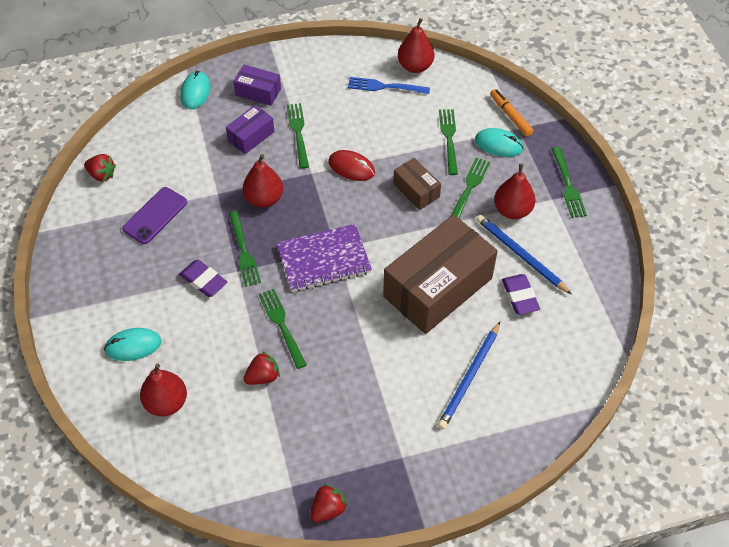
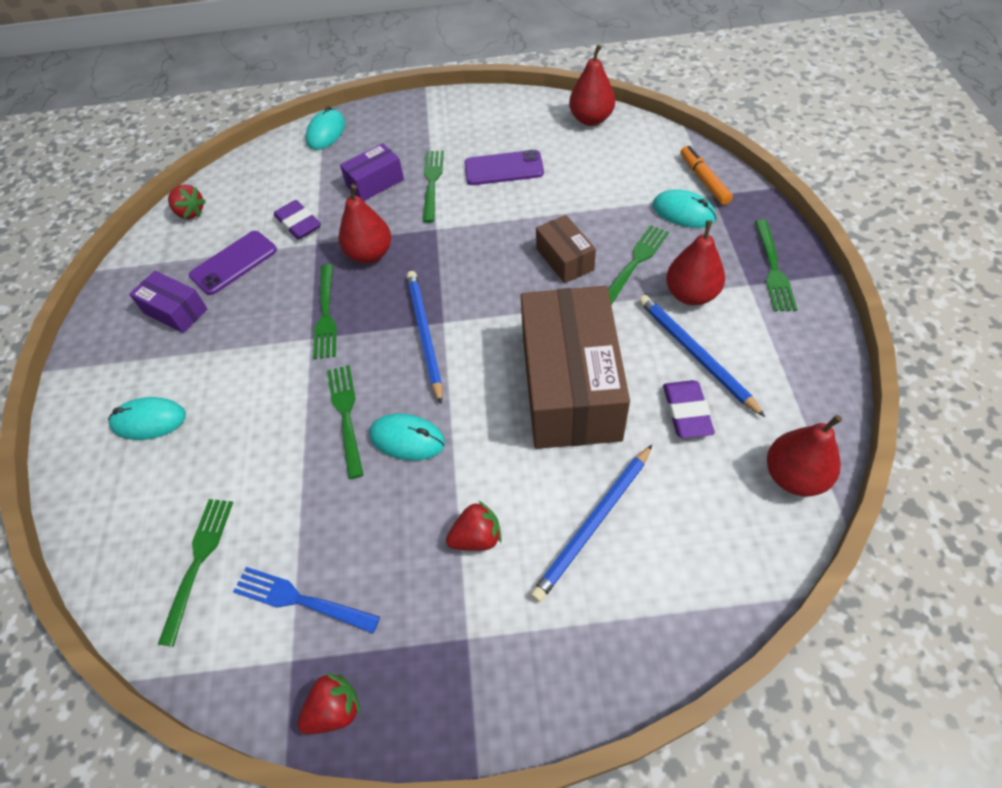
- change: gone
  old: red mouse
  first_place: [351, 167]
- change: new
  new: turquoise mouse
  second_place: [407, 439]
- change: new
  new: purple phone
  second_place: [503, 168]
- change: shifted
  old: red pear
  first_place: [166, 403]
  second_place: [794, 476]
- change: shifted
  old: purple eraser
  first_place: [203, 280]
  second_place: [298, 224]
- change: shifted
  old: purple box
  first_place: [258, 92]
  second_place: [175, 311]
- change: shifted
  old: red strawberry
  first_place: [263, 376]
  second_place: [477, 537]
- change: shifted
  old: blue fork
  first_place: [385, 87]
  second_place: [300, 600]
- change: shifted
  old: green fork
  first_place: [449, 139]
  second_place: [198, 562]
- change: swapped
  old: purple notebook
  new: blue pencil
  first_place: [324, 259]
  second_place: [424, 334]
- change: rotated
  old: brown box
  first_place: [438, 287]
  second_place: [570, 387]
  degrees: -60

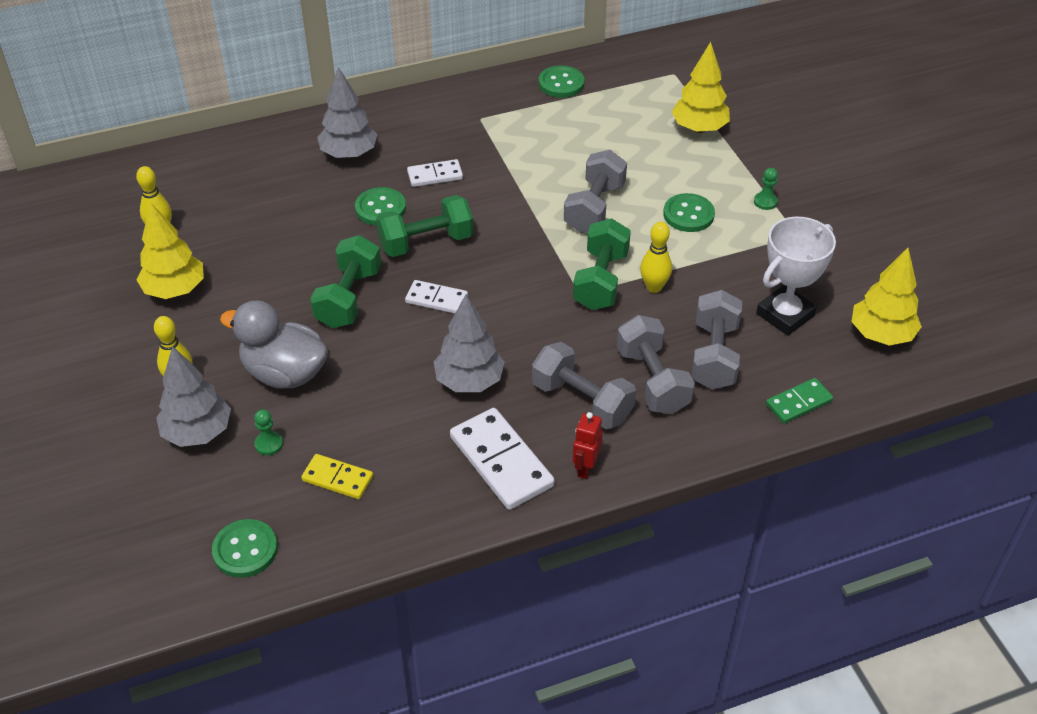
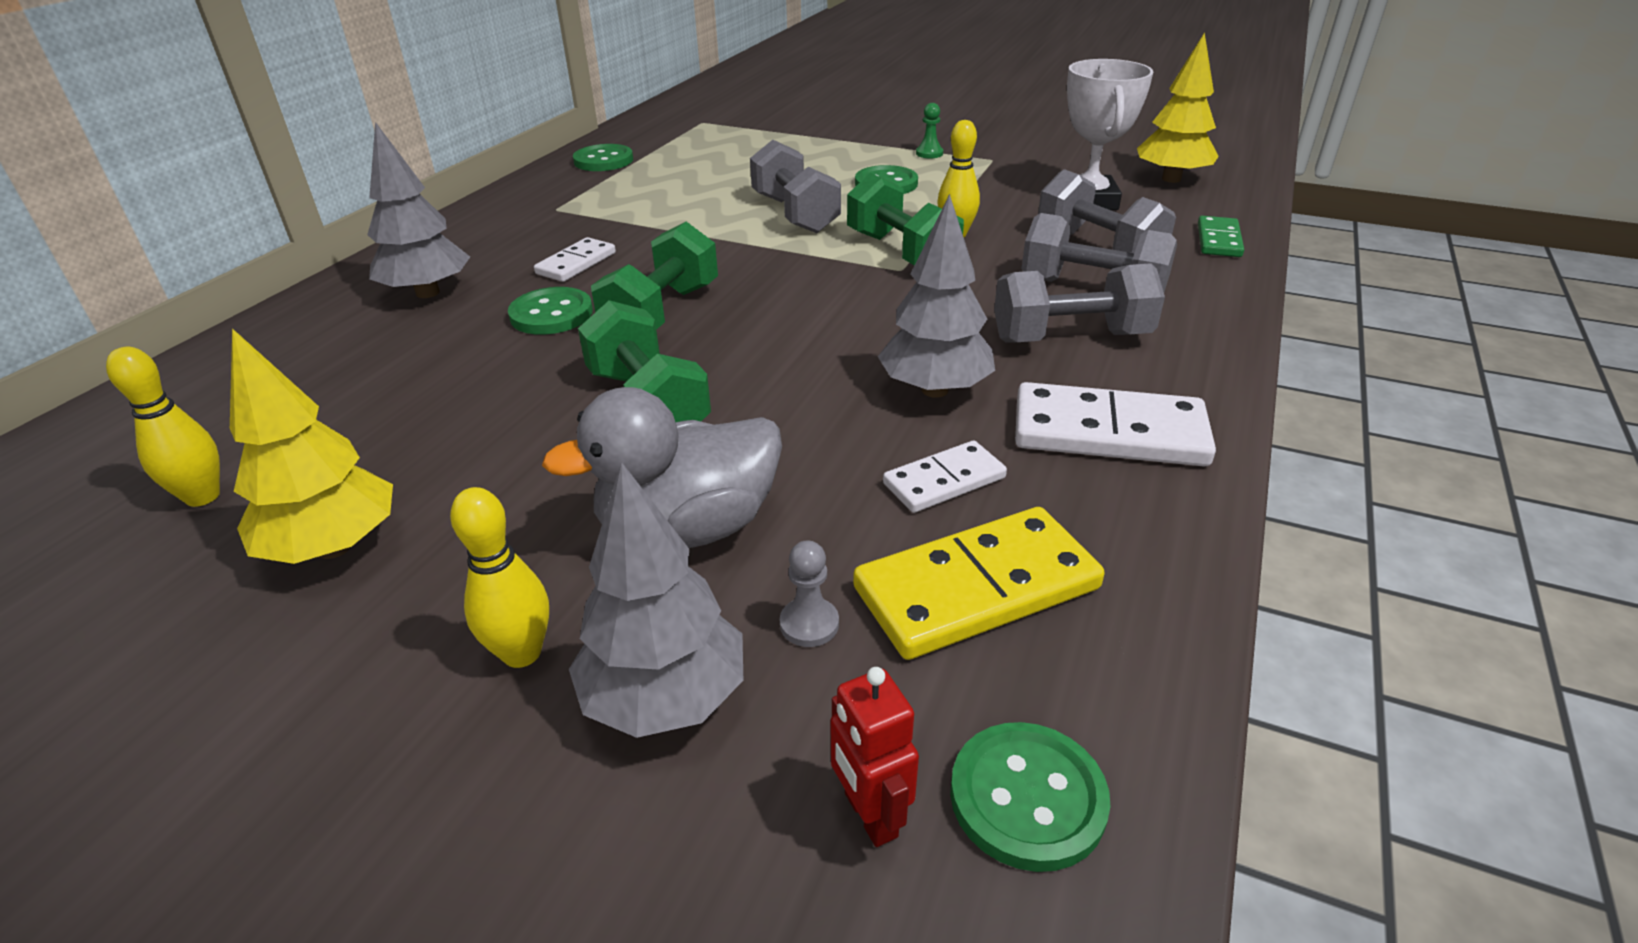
- change: gone
  old: yellow tree
  first_place: [699, 128]
- change: shifted
  old: white domino
  first_place: [436, 299]
  second_place: [944, 481]
- change: shifted
  old: red robot
  first_place: [585, 468]
  second_place: [870, 815]
- change: repainted
  old: green pawn
  new: grey pawn
  first_place: [269, 444]
  second_place: [809, 624]
- change: scaled
  old: yellow domino
  first_place: [337, 479]
  second_place: [976, 588]
  factor: 1.73

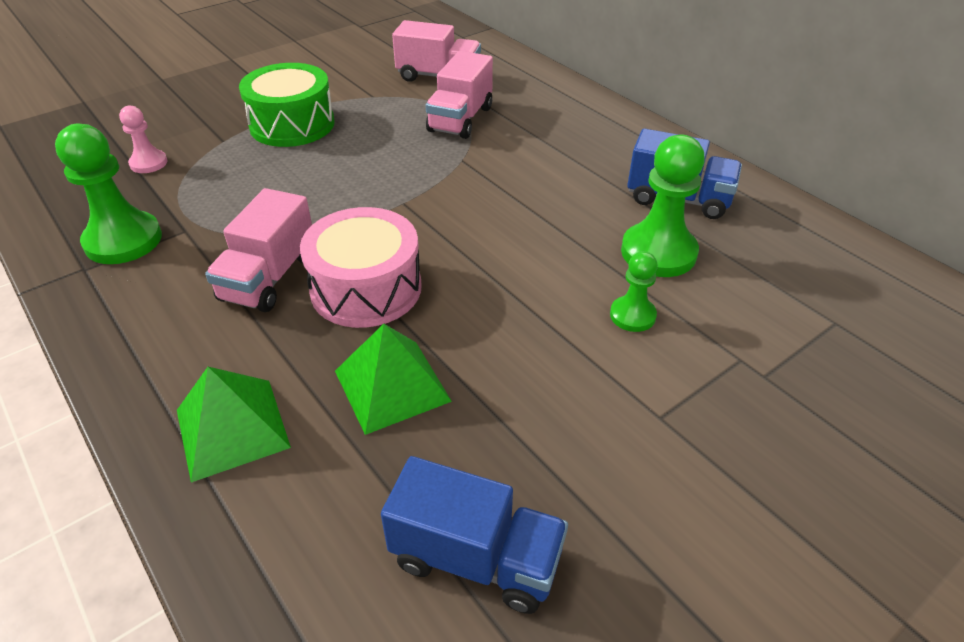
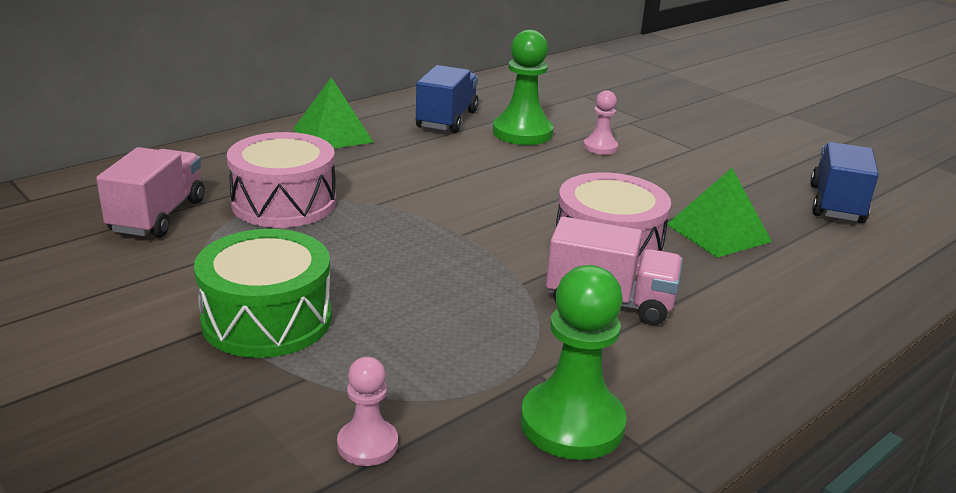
- change: shifted
  old: green pyramid
  first_place: [232, 428]
  second_place: [333, 135]
- change: swapped
  old: pink truck
  new: pink drum
  first_place: [460, 119]
  second_place: [284, 203]
- change: repainted
  old: green pawn
  new: pink pawn
  first_place: [632, 315]
  second_place: [600, 147]

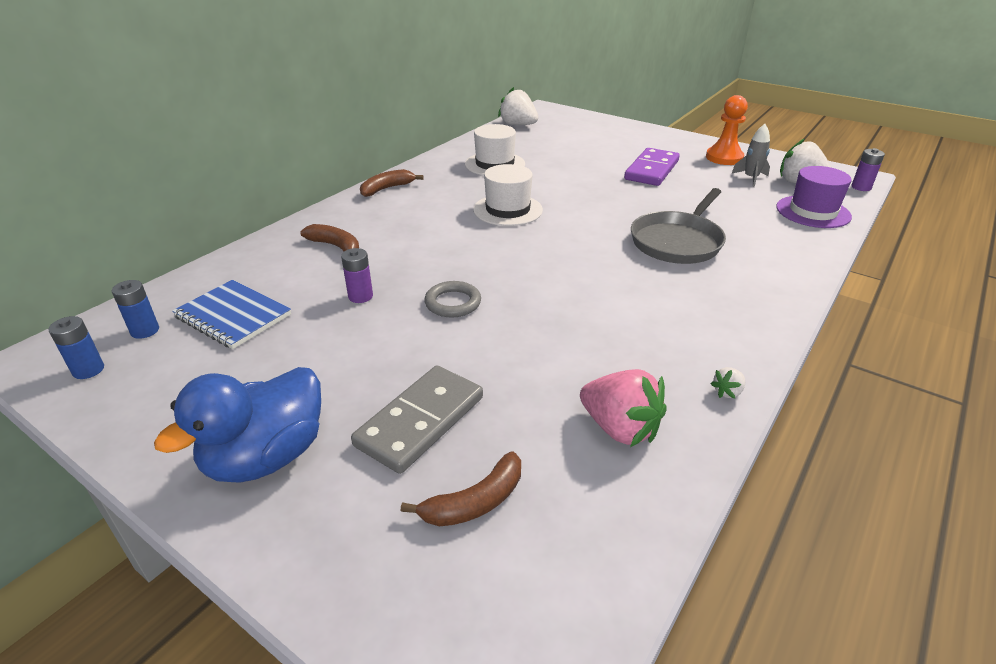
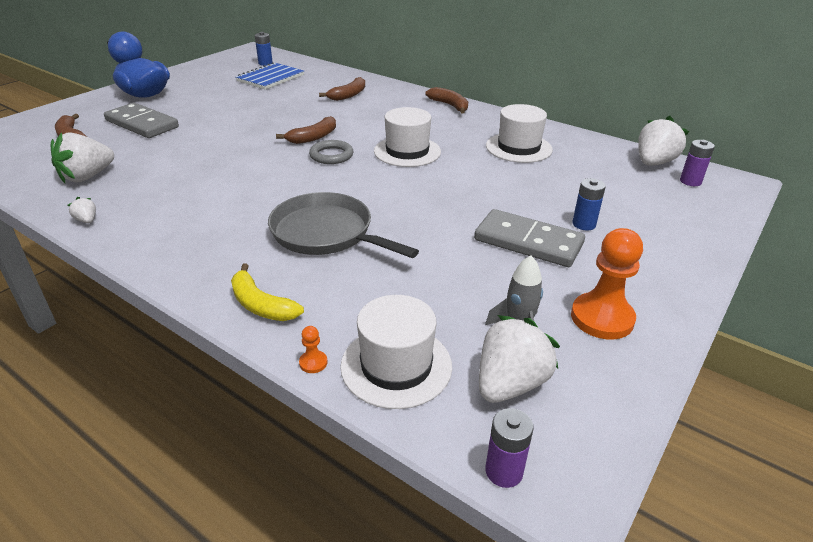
- change: new
  new: yellow banana
  second_place: [261, 305]
- change: new
  new: brown banana
  second_place: [313, 137]
- change: new
  new: orange pawn
  second_place: [313, 363]
- change: shifted
  old: blue battery
  first_place: [88, 370]
  second_place: [584, 224]
- change: shifted
  old: purple battery
  first_place: [360, 296]
  second_place: [690, 181]
- change: shifted
  old: grey ring
  first_place: [453, 303]
  second_place: [331, 155]
- change: repainted
  old: pink strawberry
  new: white strawberry
  first_place: [620, 428]
  second_place: [87, 177]
- change: repainted
  old: purple domino
  new: grey domino
  first_place: [651, 170]
  second_place: [528, 242]
- change: repainted
  old: purple hat
  new: white hat
  first_place: [813, 212]
  second_place: [396, 365]

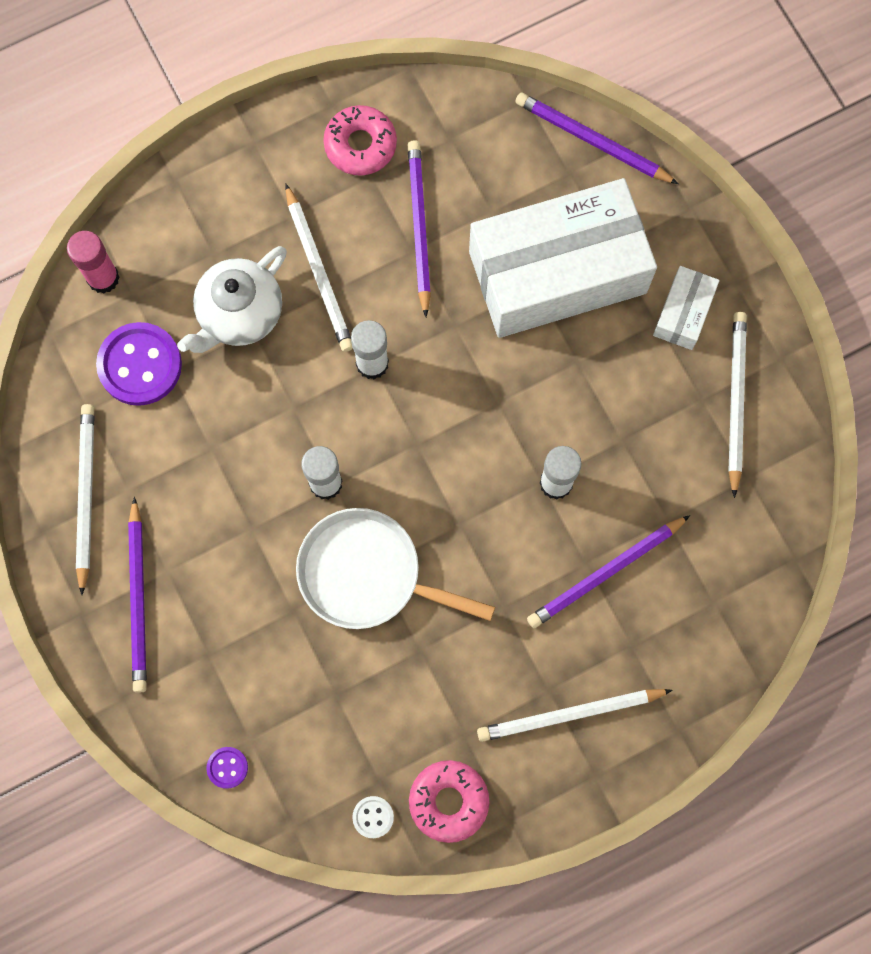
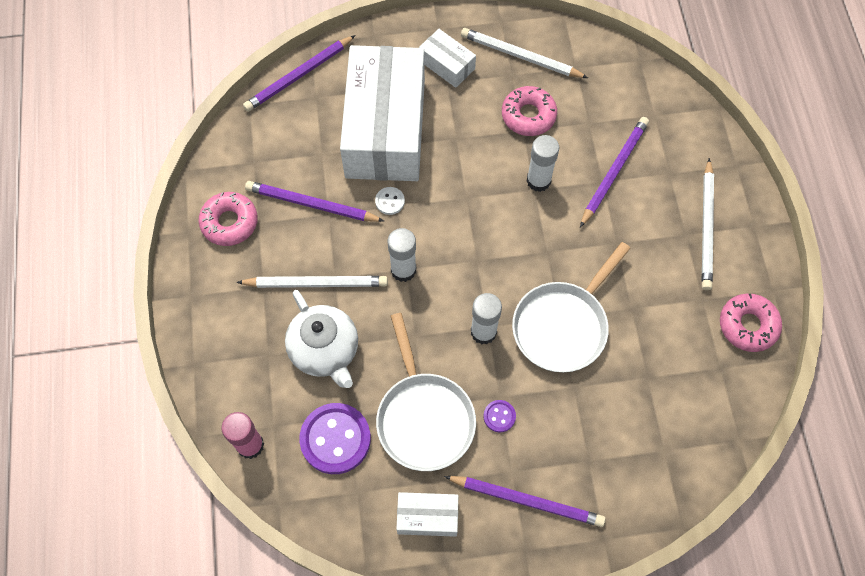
- change: new
  new: white pan
  second_place: [423, 417]
- change: new
  new: pink donut
  second_place: [528, 115]
- change: shifted
  old: purple button
  first_place: [227, 767]
  second_place: [499, 416]
- change: shifted
  old: white button
  first_place: [373, 817]
  second_place: [390, 201]
- change: swapped
  old: white pencil
  new: white box
  first_place: [85, 496]
  second_place: [427, 516]
- change: rotated
  old: purple pencil
  first_place: [606, 573]
  second_place: [613, 171]
  degrees: -135

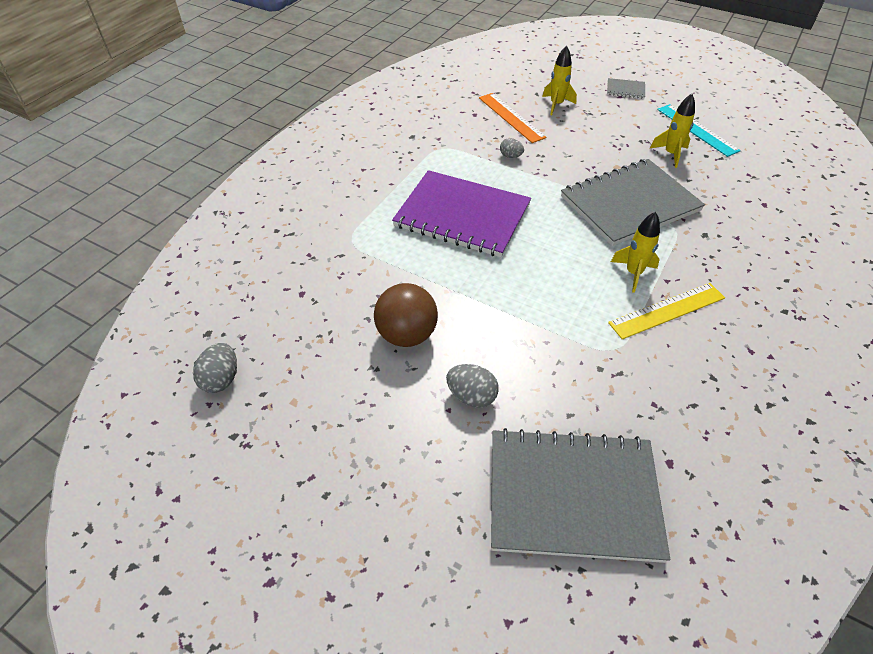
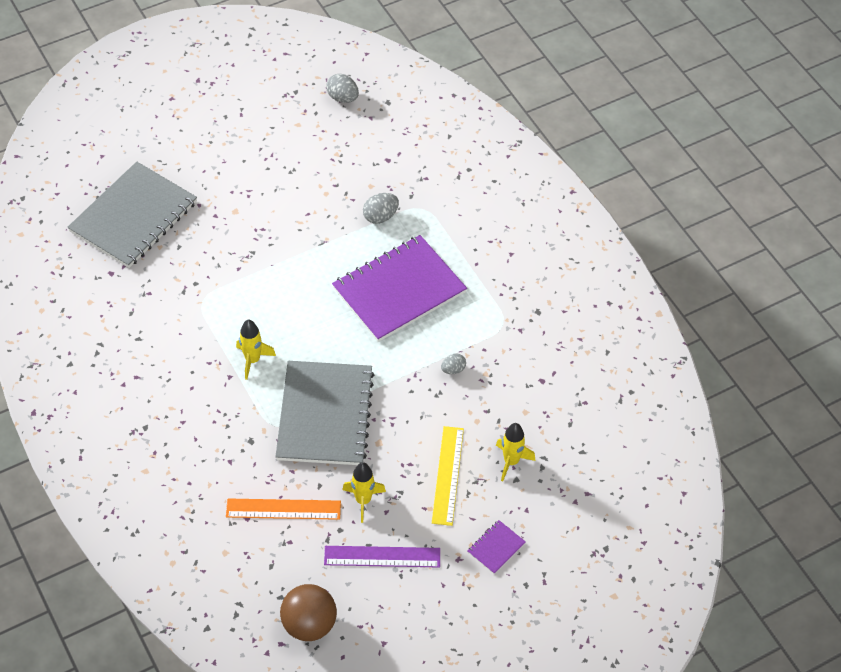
- change: shifted
  old: brown ball
  first_place: [406, 335]
  second_place: [309, 624]
- change: shifted
  old: grey egg
  first_place: [471, 396]
  second_place: [380, 216]
- change: shifted
  old: orange ruler
  first_place: [511, 117]
  second_place: [283, 509]
- change: shifted
  old: yellow ruler
  first_place: [667, 310]
  second_place: [448, 475]
- change: repainted
  old: grey notebook
  new: purple notebook
  first_place: [625, 89]
  second_place: [496, 547]
- change: repainted
  old: turquoise ruler
  new: purple ruler
  first_place: [697, 129]
  second_place: [382, 557]

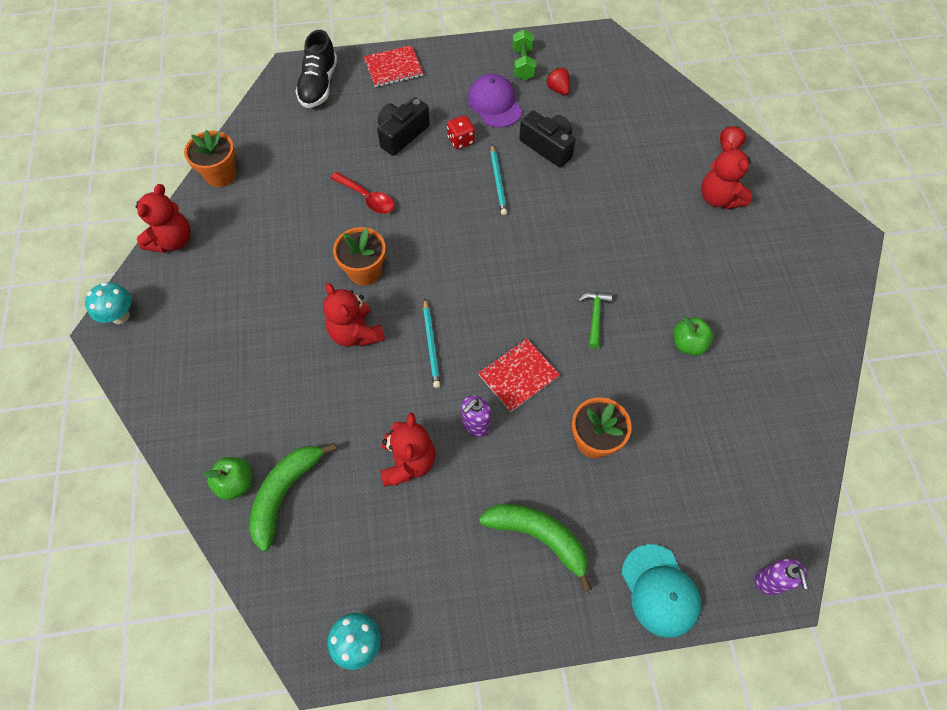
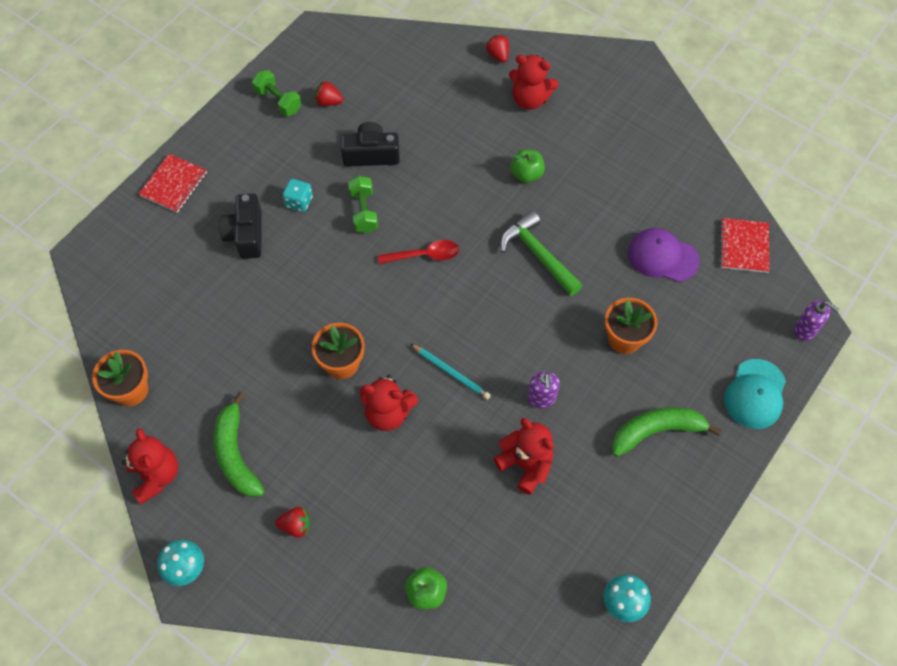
- change: gone
  old: black shoe
  first_place: [319, 85]
- change: new
  new: red strawberry
  second_place: [296, 525]
- change: shifted
  old: green banana
  first_place: [285, 493]
  second_place: [236, 454]
- change: shifted
  old: red spoon
  first_place: [367, 198]
  second_place: [425, 255]
- change: shifted
  old: purple cap
  first_place: [494, 103]
  second_place: [662, 257]
- change: shifted
  old: red notebook
  first_place: [518, 375]
  second_place: [744, 246]
- change: shifted
  old: green apple
  first_place: [688, 344]
  second_place: [526, 174]
- change: swapped
  old: turquoise pencil
  new: green dumbbell
  first_place: [498, 181]
  second_place: [364, 211]
- change: repainted
  old: red dice
  new: turquoise dice
  first_place: [461, 140]
  second_place: [299, 202]
- change: rotated
  old: turquoise cap
  first_place: [660, 590]
  second_place: [755, 394]
  degrees: 90
- change: scaled
  old: green hammer
  first_place: [595, 316]
  second_place: [537, 254]
  factor: 1.68

